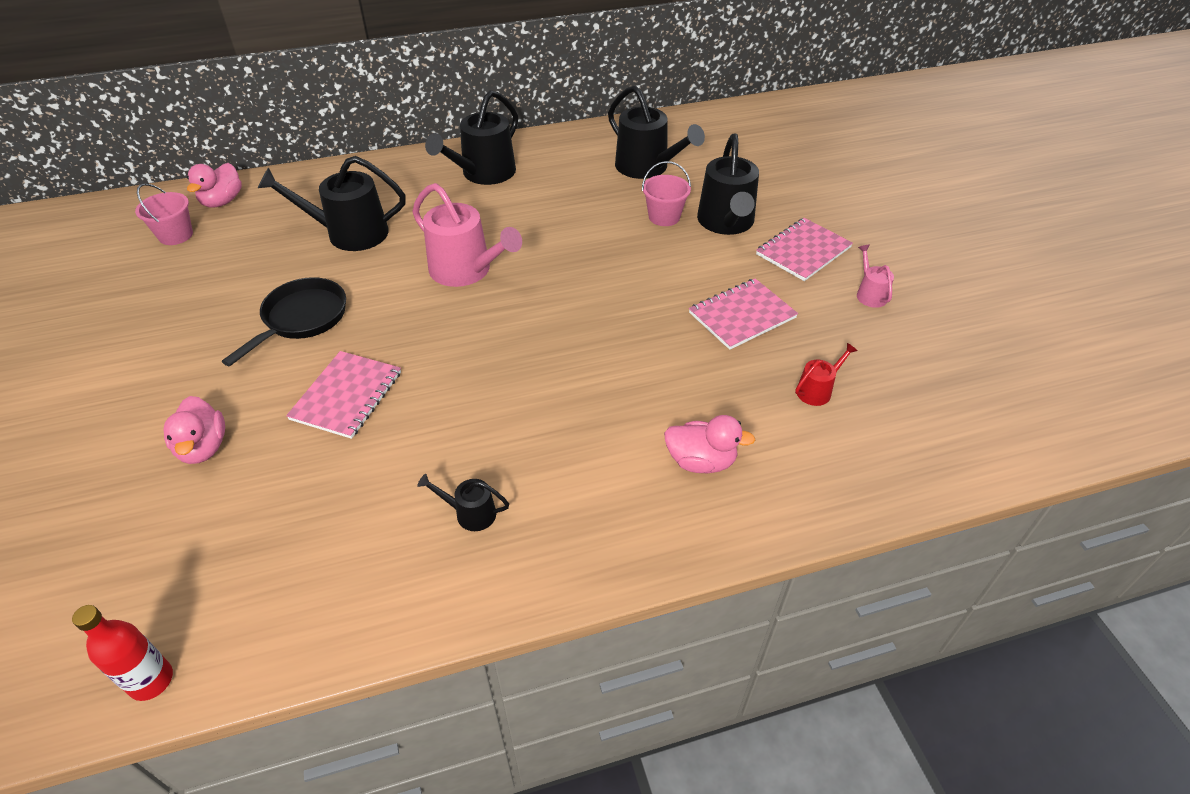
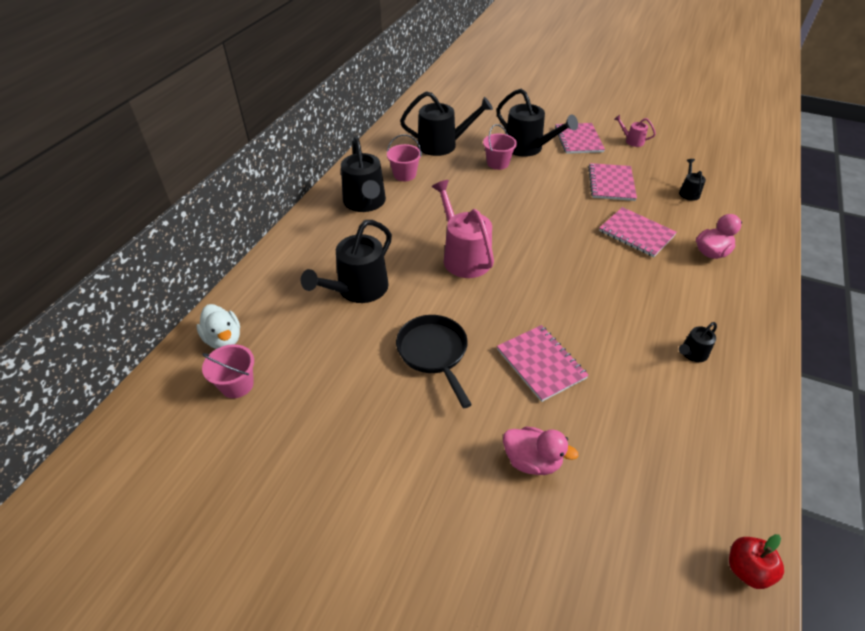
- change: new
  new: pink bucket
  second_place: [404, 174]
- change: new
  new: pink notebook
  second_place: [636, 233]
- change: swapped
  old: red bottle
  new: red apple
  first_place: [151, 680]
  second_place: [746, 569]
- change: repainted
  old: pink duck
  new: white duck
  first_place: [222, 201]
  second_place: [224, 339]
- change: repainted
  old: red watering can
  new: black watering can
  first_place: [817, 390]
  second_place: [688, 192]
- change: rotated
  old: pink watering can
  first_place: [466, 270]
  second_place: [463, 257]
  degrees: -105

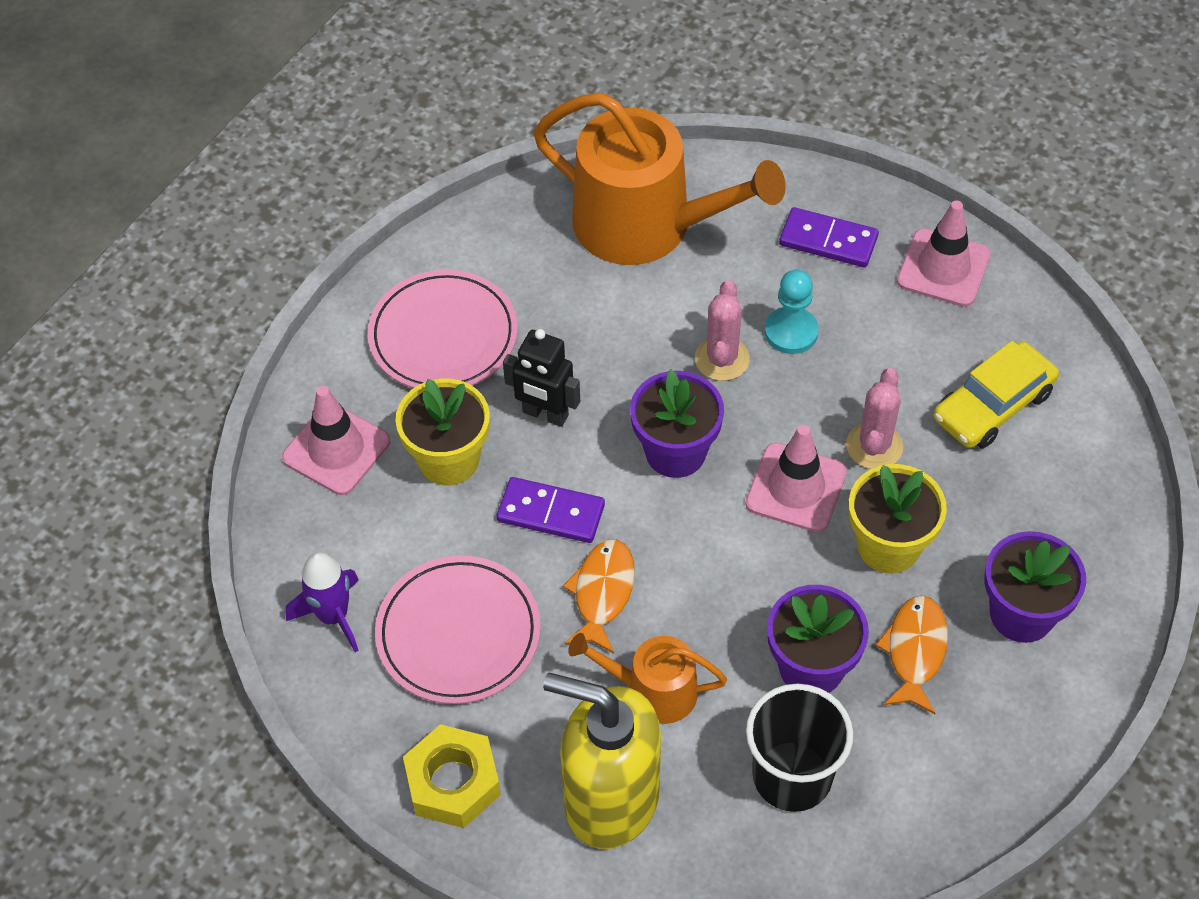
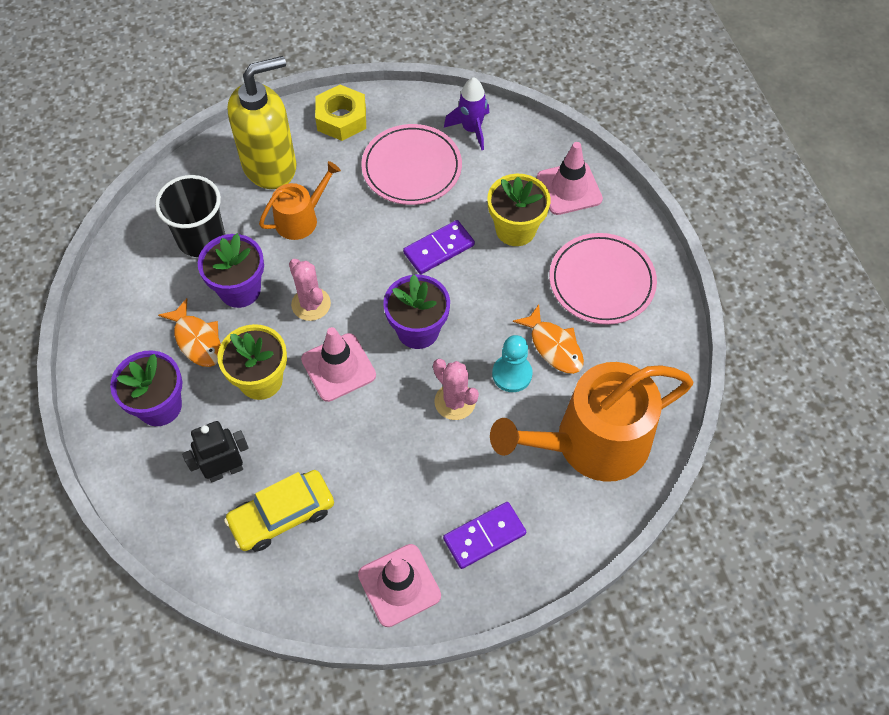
- change: shifted
  old: black robot
  first_place: [545, 414]
  second_place: [225, 470]
- change: shifted
  old: orange fish
  first_place: [602, 593]
  second_place: [554, 346]
- change: shifted
  old: turquoise pawn
  first_place: [791, 332]
  second_place: [512, 374]
- change: shifted
  old: pink cactus
  first_place: [874, 446]
  second_place: [311, 304]
- change: rotated
  old: yellow car
  first_place: [992, 405]
  second_place: [282, 515]
  degrees: -120

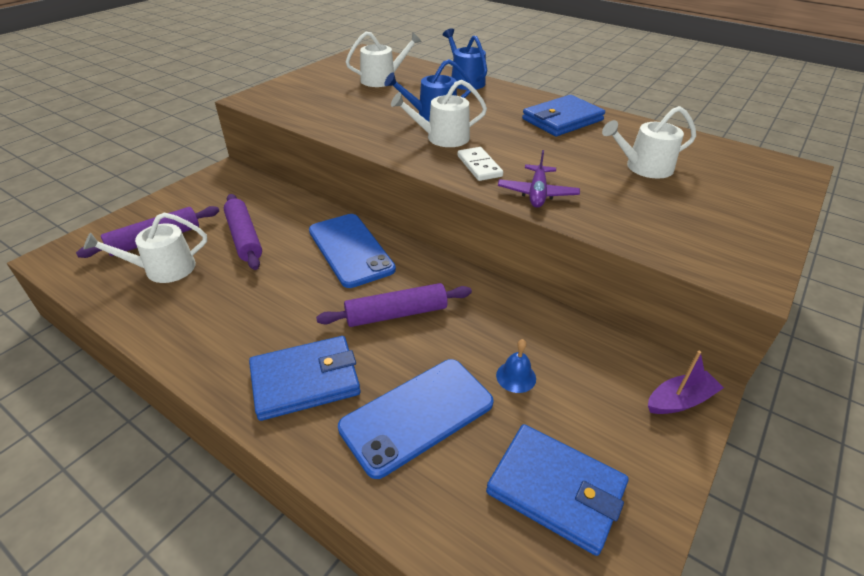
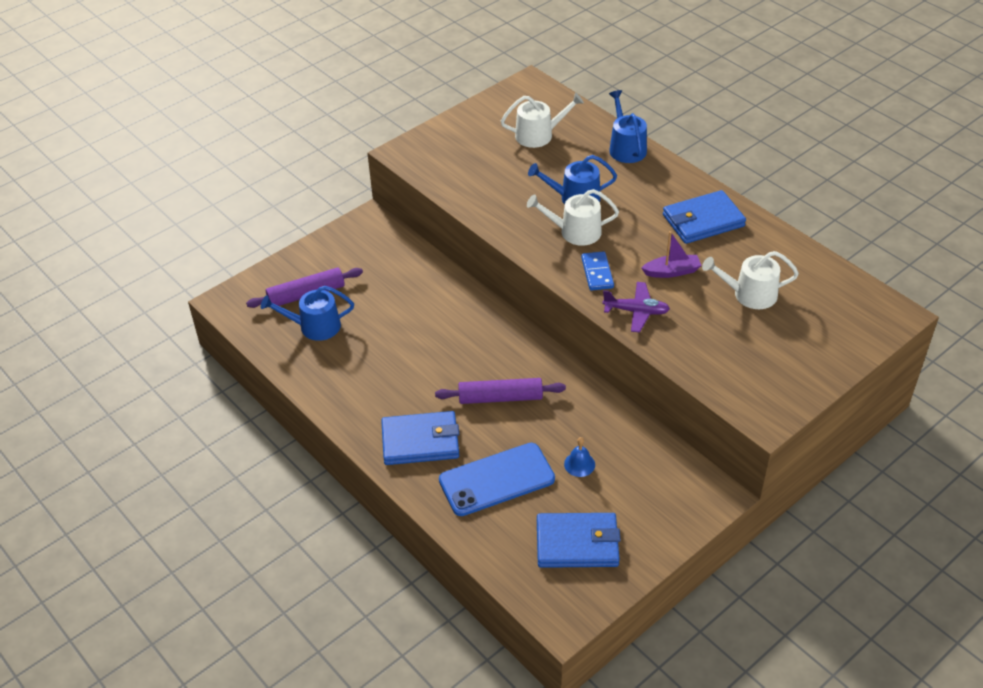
- change: gone
  old: purple rolling pin
  first_place: [244, 237]
- change: gone
  old: blue phone
  first_place: [350, 250]
- change: shifted
  old: purple boat
  first_place: [680, 400]
  second_place: [671, 271]
- change: repainted
  old: white watering can
  new: blue watering can
  first_place: [163, 269]
  second_place: [314, 326]
- change: repainted
  old: white domino
  new: blue domino
  first_place: [479, 166]
  second_place: [597, 273]
- change: rotated
  old: blue wallet
  first_place: [556, 490]
  second_place: [577, 543]
  degrees: -45
- change: rotated
  old: purple plane
  first_place: [537, 193]
  second_place: [636, 311]
  degrees: -105

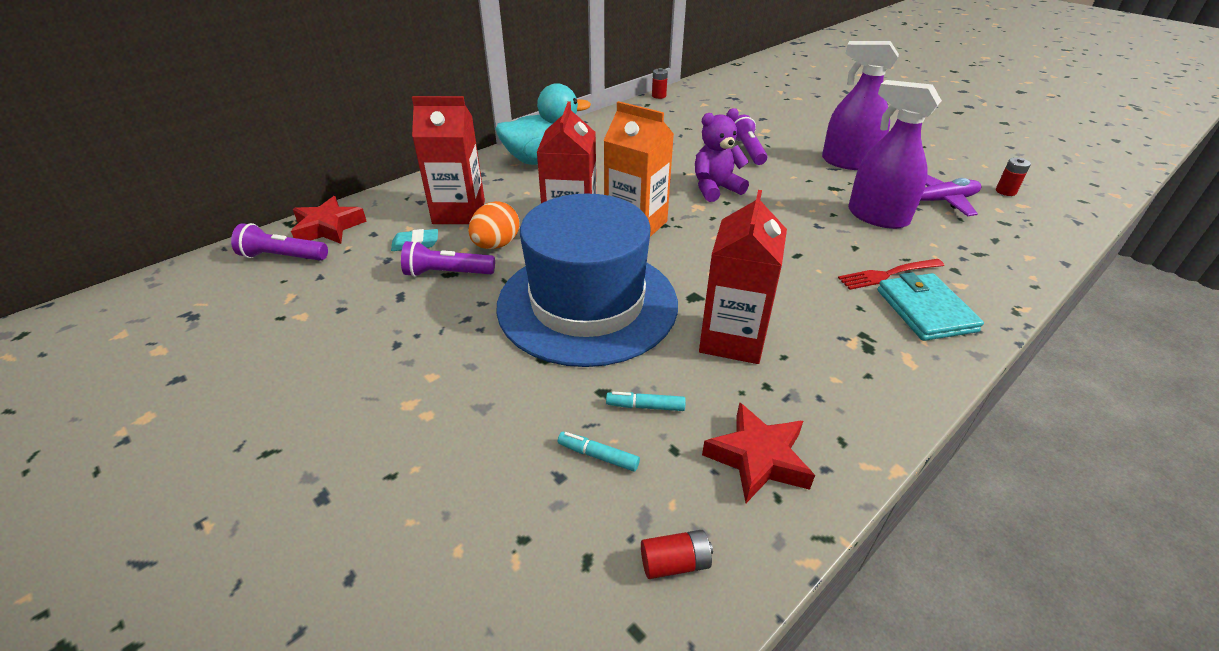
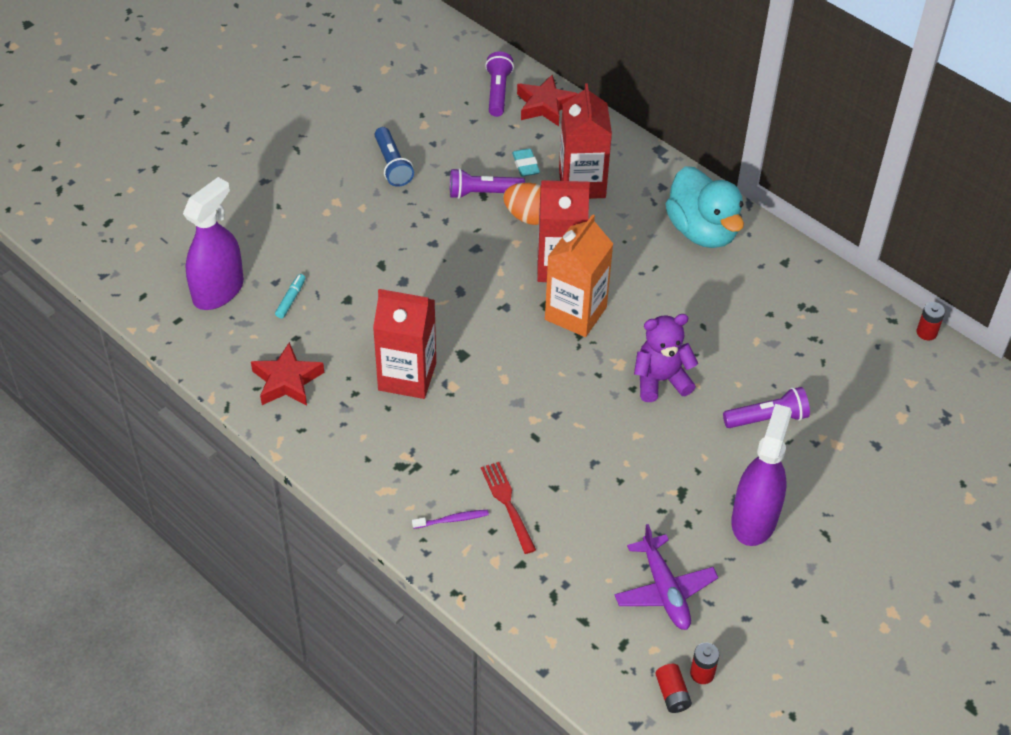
- change: gone
  old: blue hat
  first_place: [587, 304]
- change: gone
  old: turquoise marker
  first_place: [646, 406]
- change: new
  new: blue flashlight
  second_place: [392, 165]
- change: shifted
  old: red battery
  first_place: [675, 563]
  second_place: [672, 694]
- change: shifted
  old: purple spray bottle
  first_place: [877, 217]
  second_place: [218, 291]
- change: swapped
  old: turquoise wallet
  new: purple toothbrush
  first_place: [925, 310]
  second_place: [452, 520]
- change: rotated
  old: purple flashlight
  first_place: [447, 273]
  second_place: [483, 193]
  degrees: -90
- change: rotated
  old: purple teddy bear
  first_place: [715, 189]
  second_place: [661, 380]
  degrees: -75

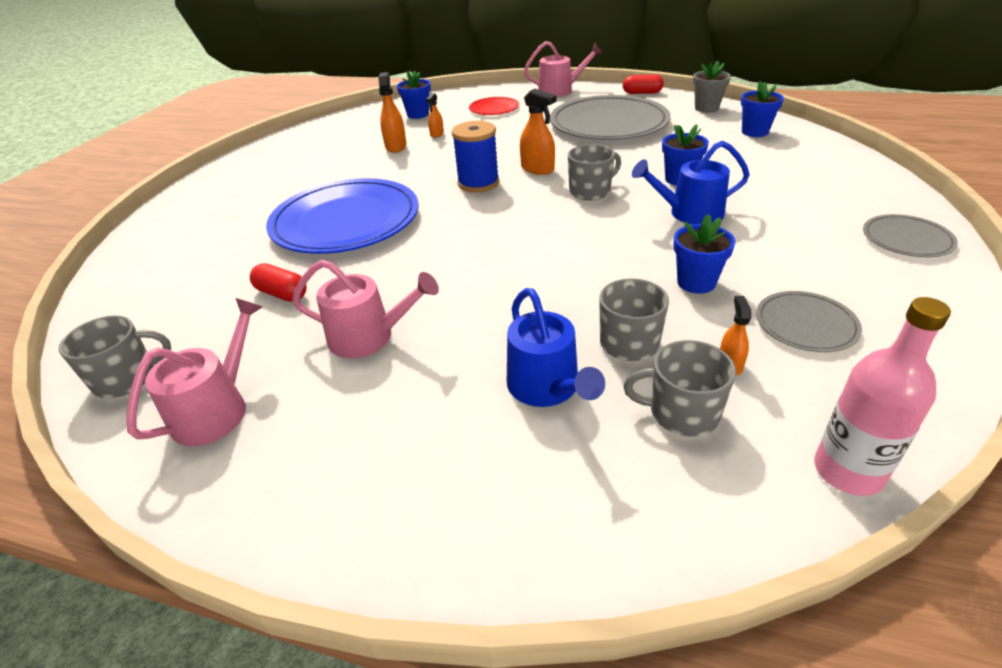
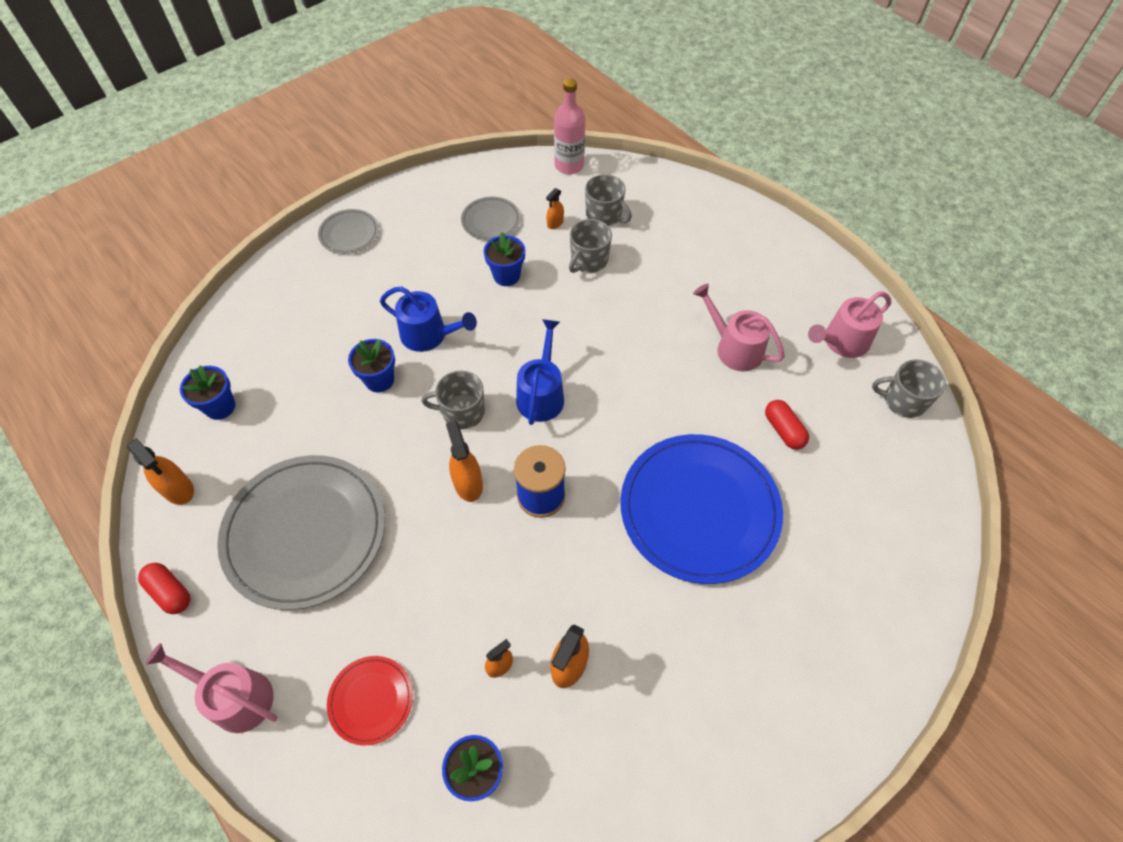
- change: shifted
  old: blue watering can
  first_place: [547, 387]
  second_place: [541, 394]
- change: swapped
  old: grey flower pot
  new: orange spray bottle
  first_place: [706, 108]
  second_place: [178, 489]

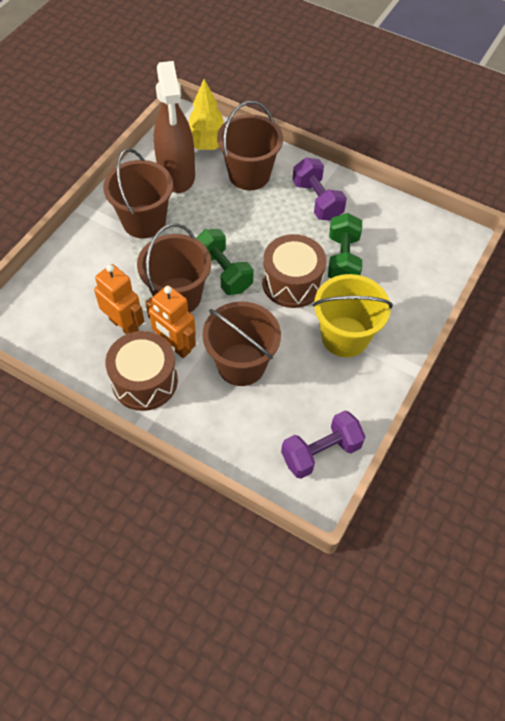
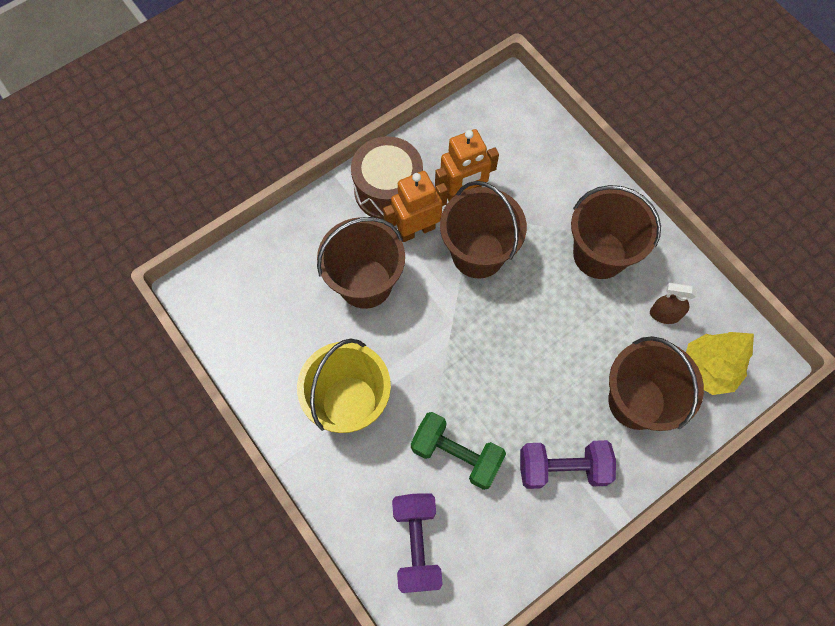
- change: gone
  old: green dumbbell
  first_place: [223, 272]
- change: gone
  old: brown drum
  first_place: [292, 283]
- change: shifted
  old: purple dumbbell
  first_place: [321, 452]
  second_place: [416, 544]
- change: scaled
  old: brown spray bottle
  first_place: [177, 175]
  second_place: [664, 314]
  factor: 0.42

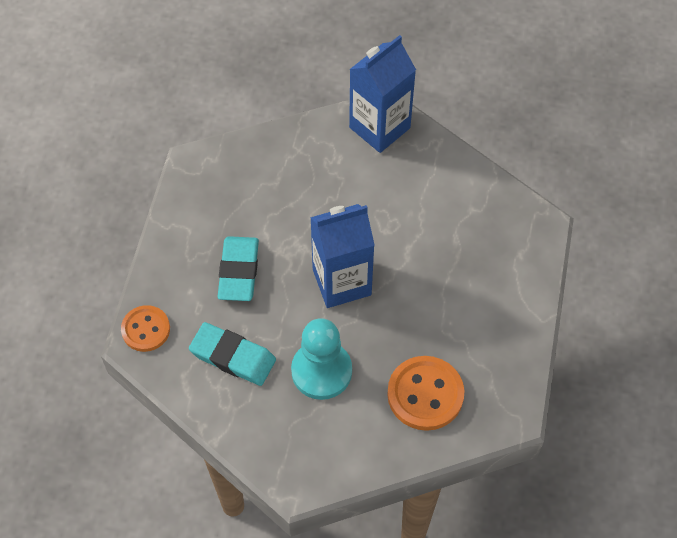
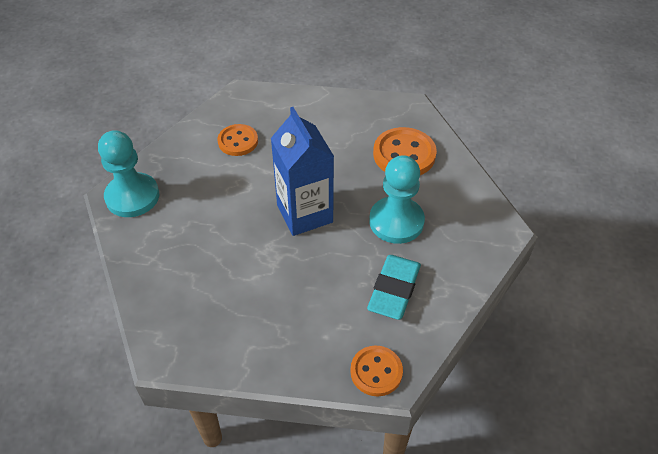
- change: gone
  old: turquoise eraser
  first_place: [238, 271]
- change: new
  new: orange button
  second_place: [238, 141]
- change: swapped
  old: blue carton
  new: turquoise pawn
  first_place: [379, 128]
  second_place: [132, 197]

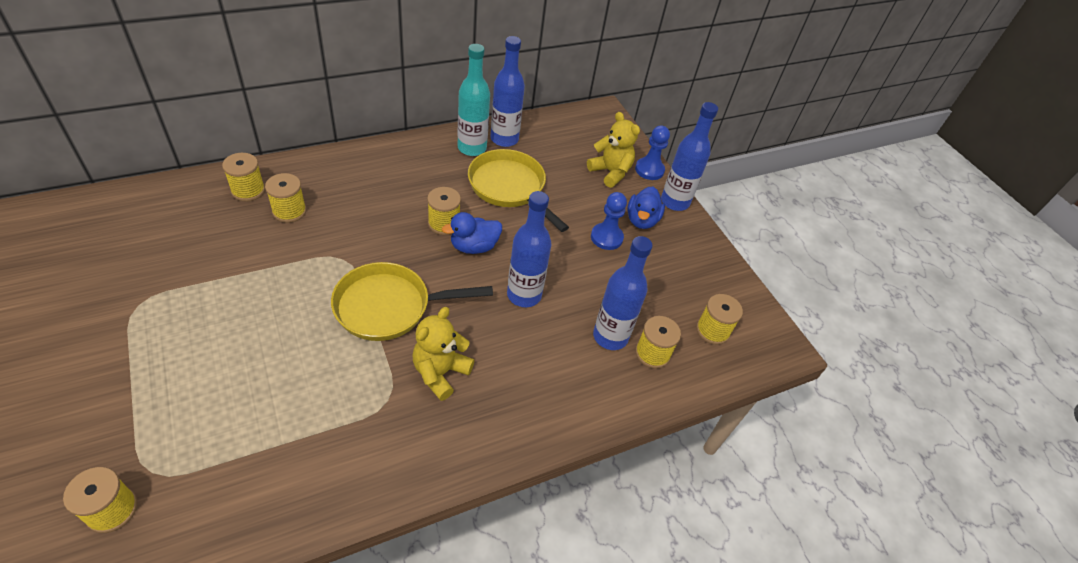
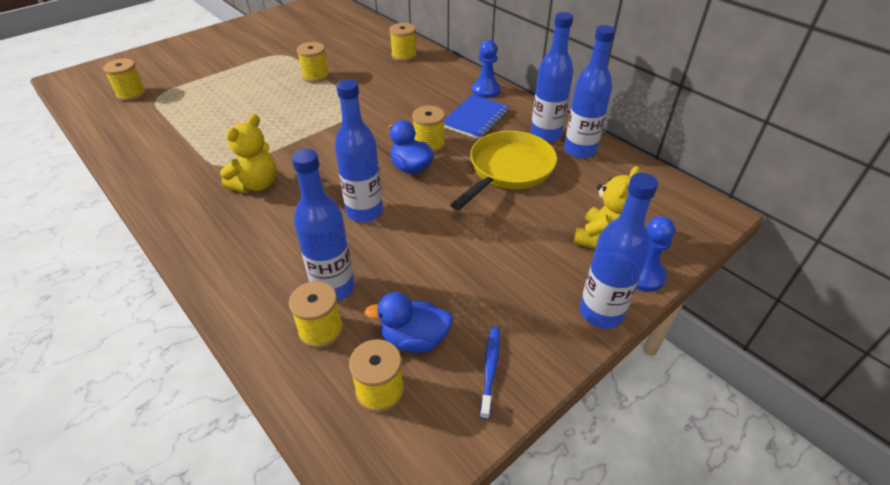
- change: gone
  old: yellow pan
  first_place: [389, 306]
- change: new
  new: blue notebook
  second_place: [475, 119]
- change: new
  new: blue toothbrush
  second_place: [490, 369]
- change: shifted
  old: yellow spool
  first_place: [289, 211]
  second_place: [315, 76]
- change: shifted
  old: blue pawn
  first_place: [606, 237]
  second_place: [486, 90]
- change: shifted
  old: blue duck
  first_place: [642, 220]
  second_place: [414, 339]
- change: repainted
  old: turquoise bottle
  new: blue bottle
  first_place: [472, 148]
  second_place: [545, 135]
- change: rotated
  old: yellow teddy bear
  first_place: [440, 373]
  second_place: [256, 184]
  degrees: 105

